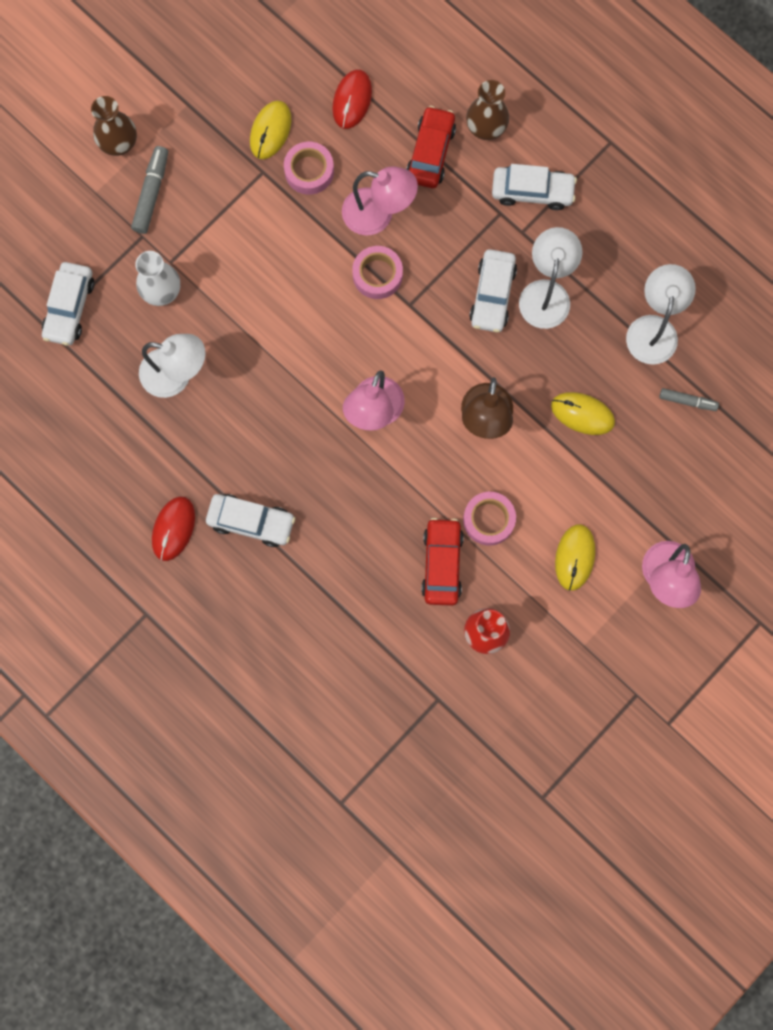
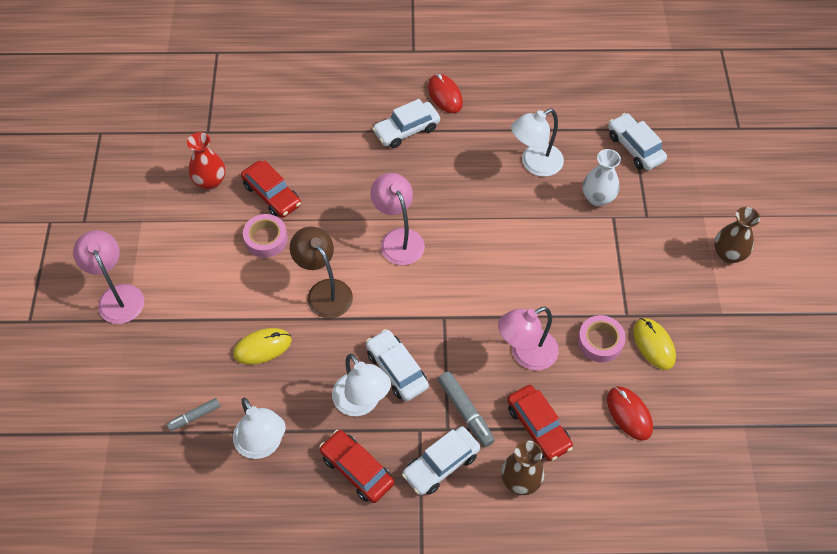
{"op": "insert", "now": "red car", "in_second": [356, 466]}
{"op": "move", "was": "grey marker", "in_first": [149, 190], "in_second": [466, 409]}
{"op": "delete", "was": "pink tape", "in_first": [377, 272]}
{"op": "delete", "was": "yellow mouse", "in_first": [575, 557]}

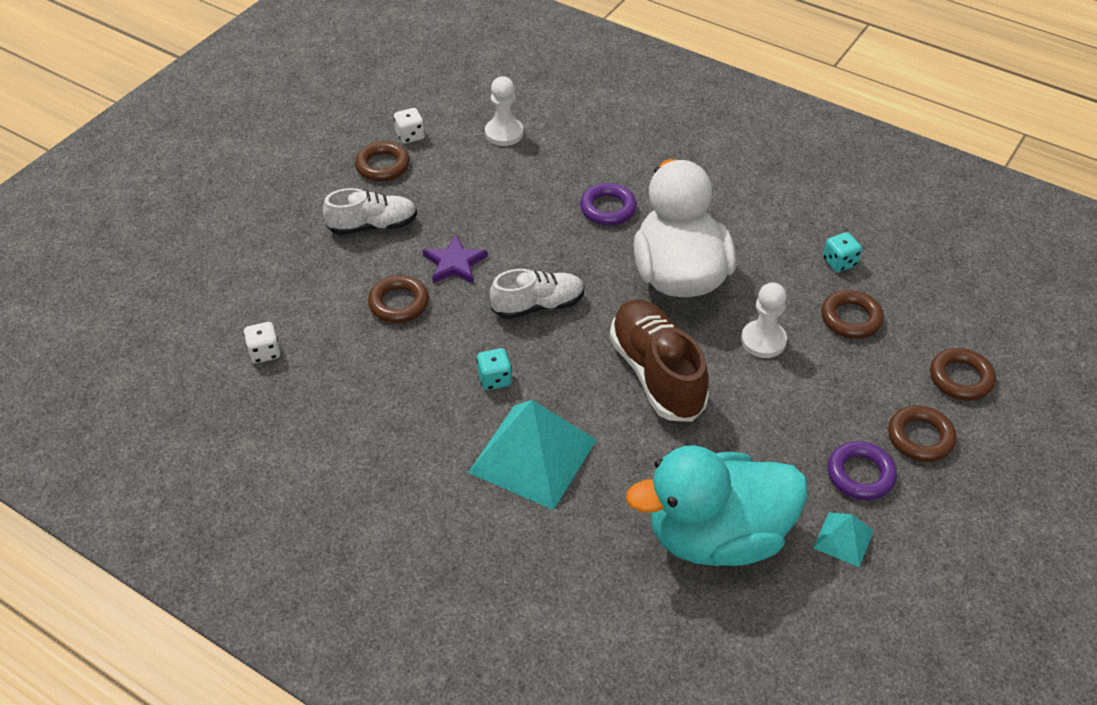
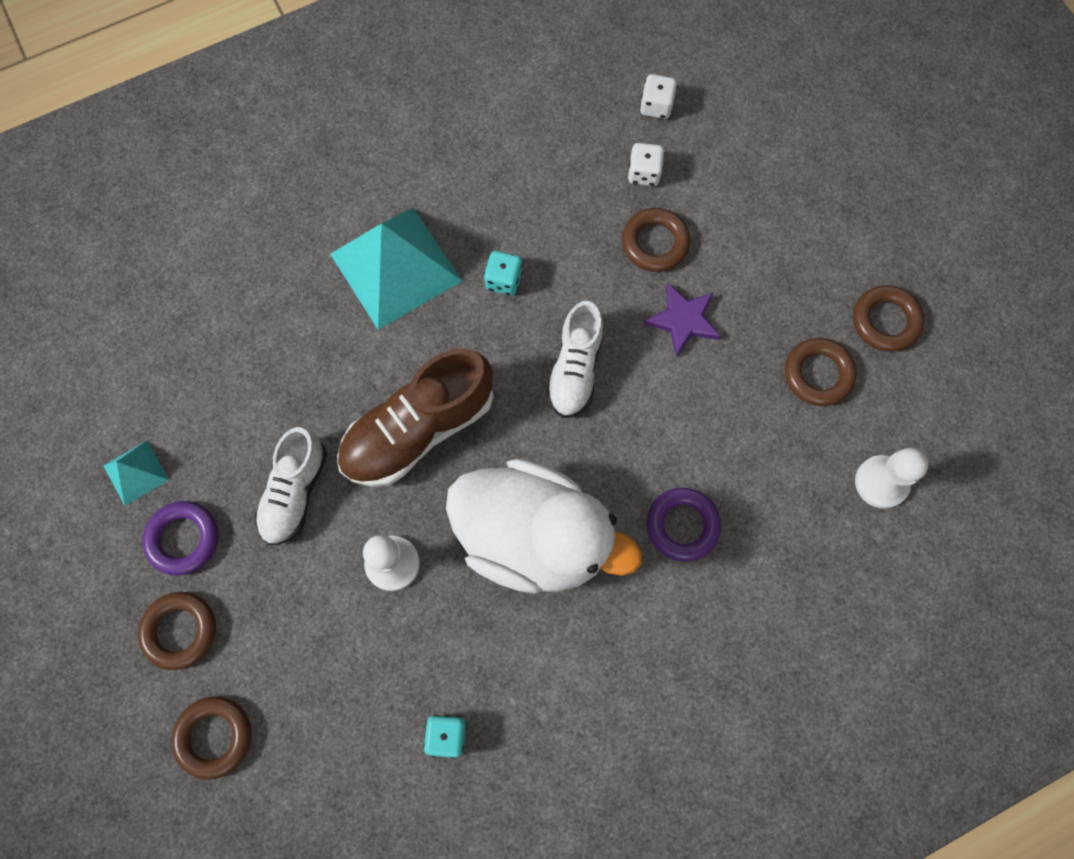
{"op": "move", "was": "white shoe", "in_first": [370, 211], "in_second": [291, 486]}
{"op": "rotate", "was": "brown shoe", "in_first": [659, 360], "in_second": [415, 417], "clockwise": 135}
{"op": "move", "was": "white dice", "in_first": [409, 126], "in_second": [646, 164]}
{"op": "move", "was": "brown ring", "in_first": [852, 314], "in_second": [821, 372]}
{"op": "delete", "was": "turquoise duck", "in_first": [717, 505]}

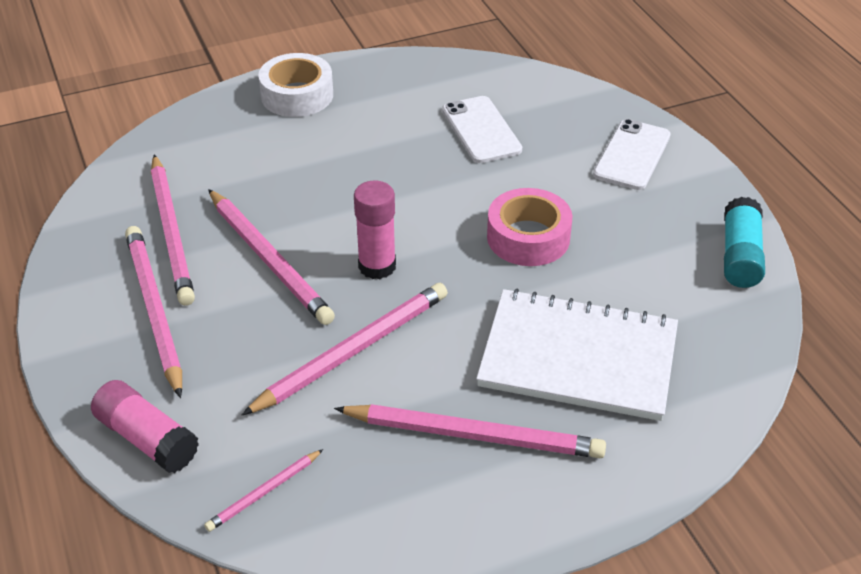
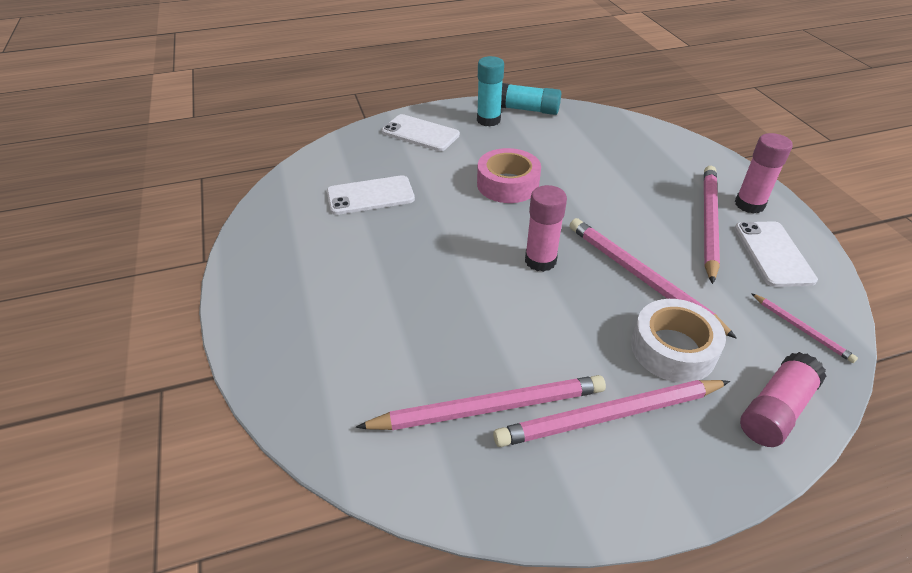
{"op": "insert", "now": "turquoise glue stick", "in_second": [490, 91]}
{"op": "move", "was": "white tape", "in_first": [295, 85], "in_second": [678, 341]}
{"op": "insert", "now": "white phone", "in_second": [776, 254]}
{"op": "insert", "now": "pink glue stick", "in_second": [764, 173]}
{"op": "delete", "was": "pink pencil", "in_first": [271, 257]}
{"op": "delete", "was": "white notebook", "in_first": [577, 355]}

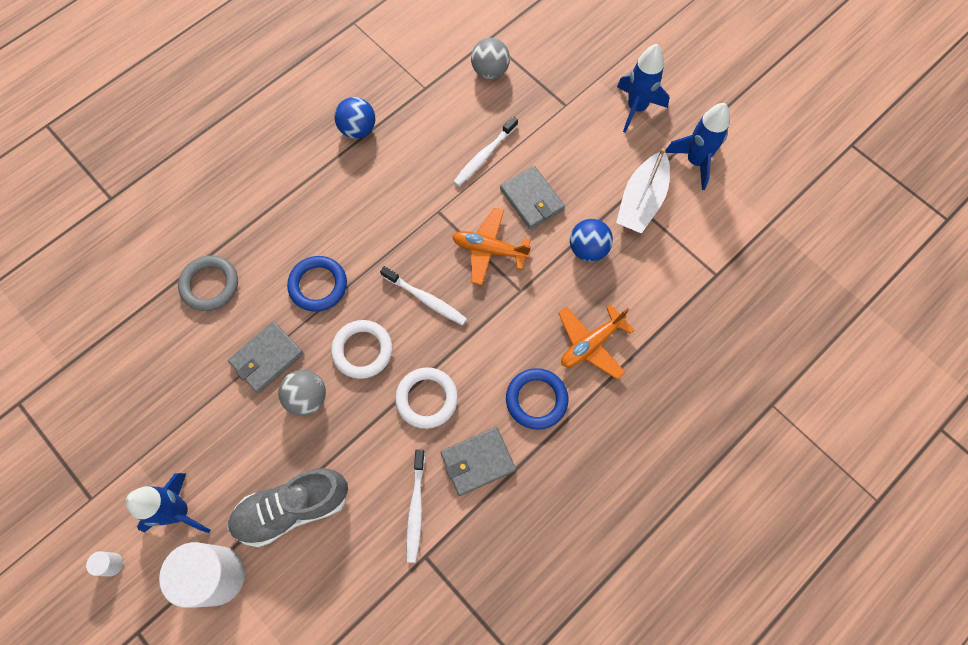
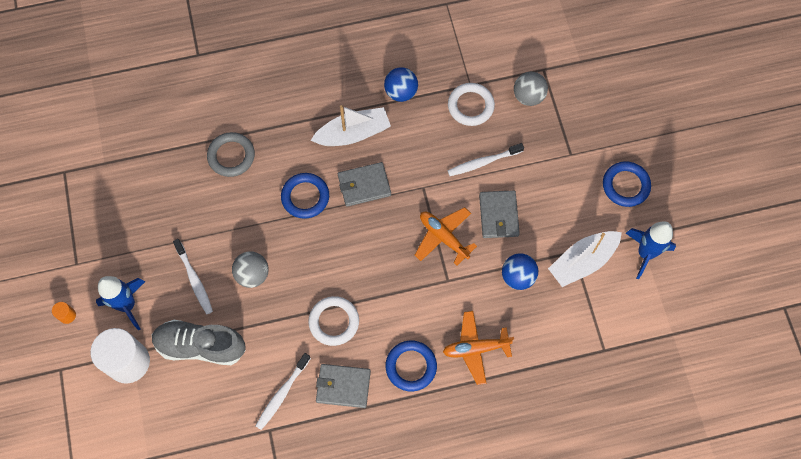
{"op": "recolor", "was": "white cylinder", "now": "orange cylinder", "in_first": [104, 563], "in_second": [64, 313]}
{"op": "move", "was": "white toothbrush", "in_first": [423, 295], "in_second": [193, 276]}
{"op": "insert", "now": "white boat", "in_second": [351, 125]}
{"op": "move", "was": "grey wallet", "in_first": [265, 357], "in_second": [364, 184]}
{"op": "move", "was": "white ring", "in_first": [361, 349], "in_second": [471, 104]}
{"op": "replace", "was": "blue rocket", "now": "blue ring", "in_first": [643, 88], "in_second": [627, 184]}

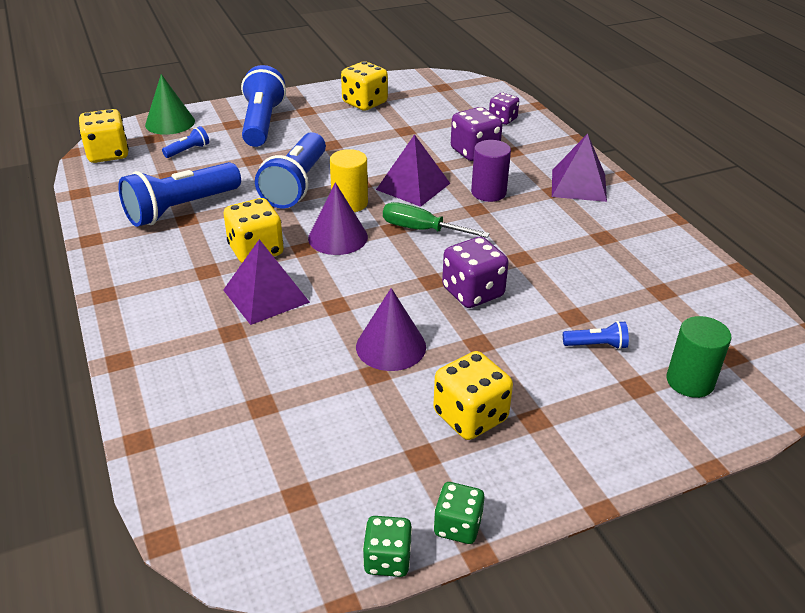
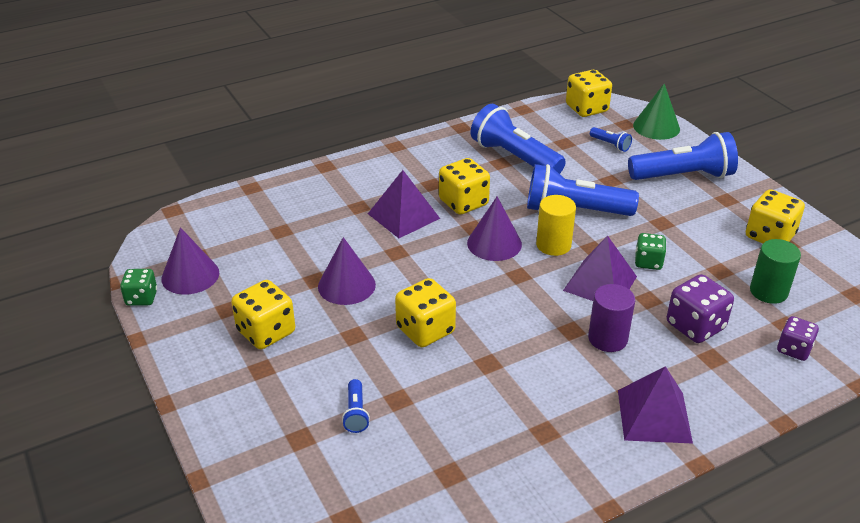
{"op": "insert", "now": "purple cone", "in_second": [190, 261]}
{"op": "recolor", "was": "purple dice", "now": "yellow dice", "in_first": [475, 272], "in_second": [425, 312]}
{"op": "move", "was": "green dice", "in_first": [459, 513], "in_second": [650, 251]}
{"op": "move", "was": "green cylinder", "in_first": [699, 357], "in_second": [775, 271]}
{"op": "delete", "was": "green screwdriver", "in_first": [436, 220]}

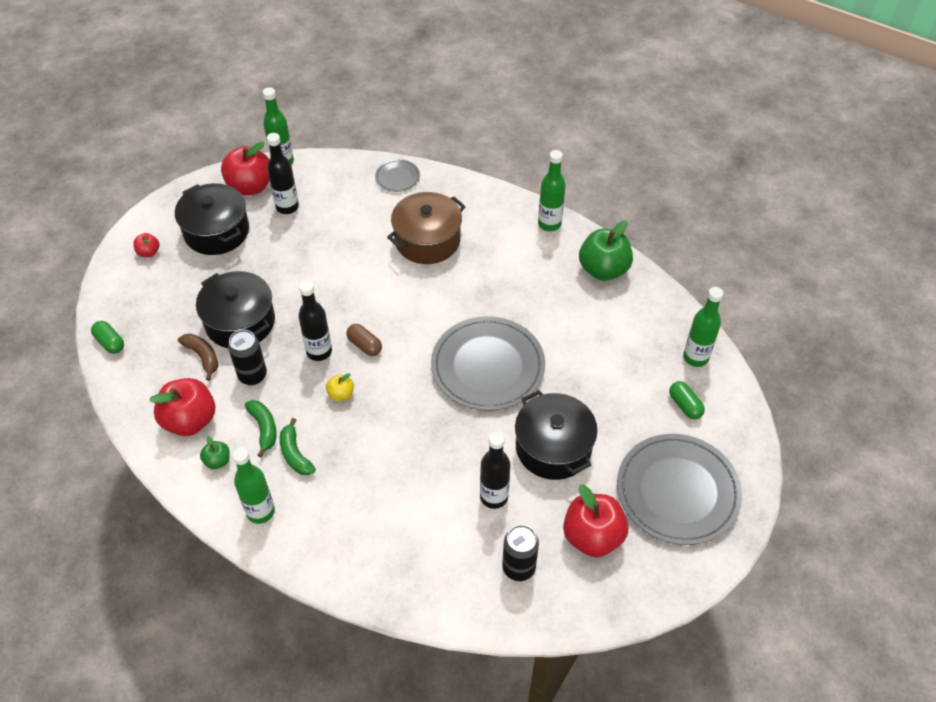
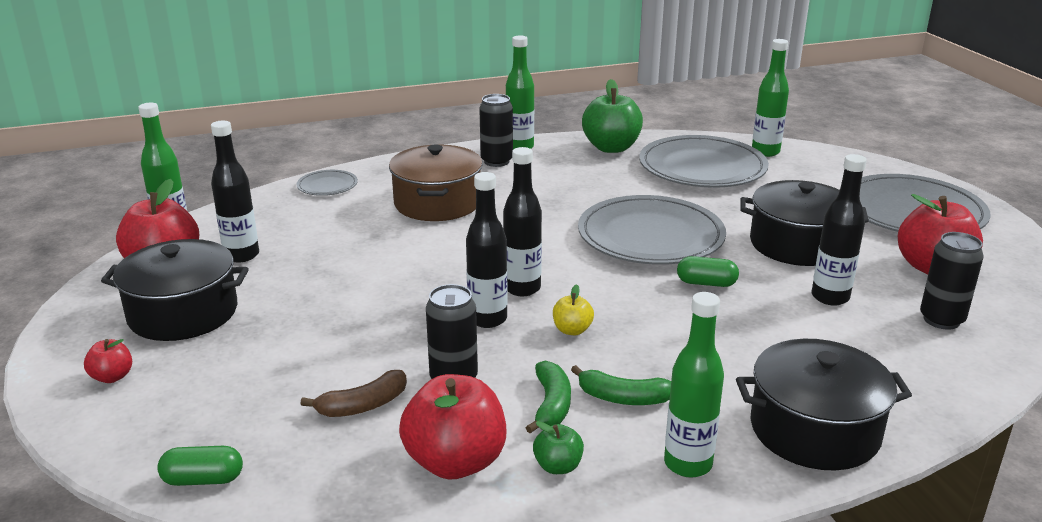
{"op": "rotate", "was": "brown banana", "in_first": [198, 357], "in_second": [354, 393], "clockwise": 150}
{"op": "insert", "now": "black can", "in_second": [496, 130]}
{"op": "replace", "was": "brown capsule", "now": "black bottle", "in_first": [364, 340], "in_second": [522, 221]}
{"op": "rotate", "was": "green banana", "in_first": [261, 428], "in_second": [548, 396], "clockwise": 75}
{"op": "insert", "now": "grey plate", "in_second": [704, 161]}
{"op": "move", "was": "green capsule", "in_first": [687, 400], "in_second": [708, 271]}
{"op": "move", "was": "black pot", "in_first": [235, 309], "in_second": [824, 405]}

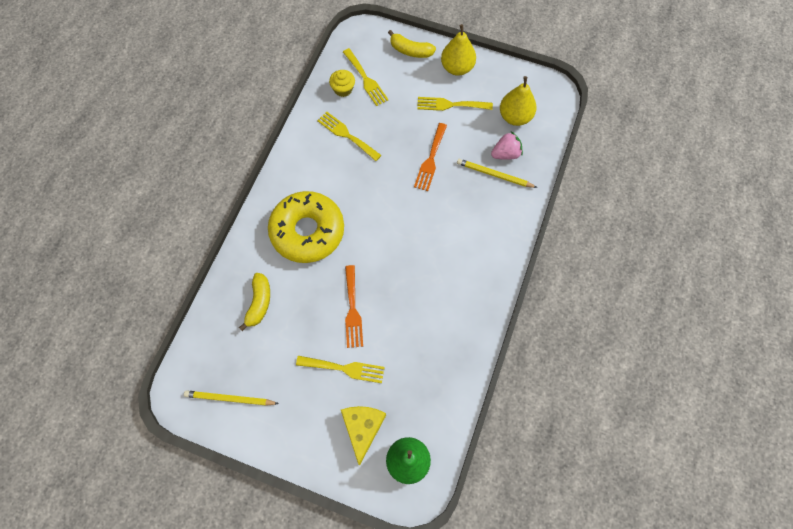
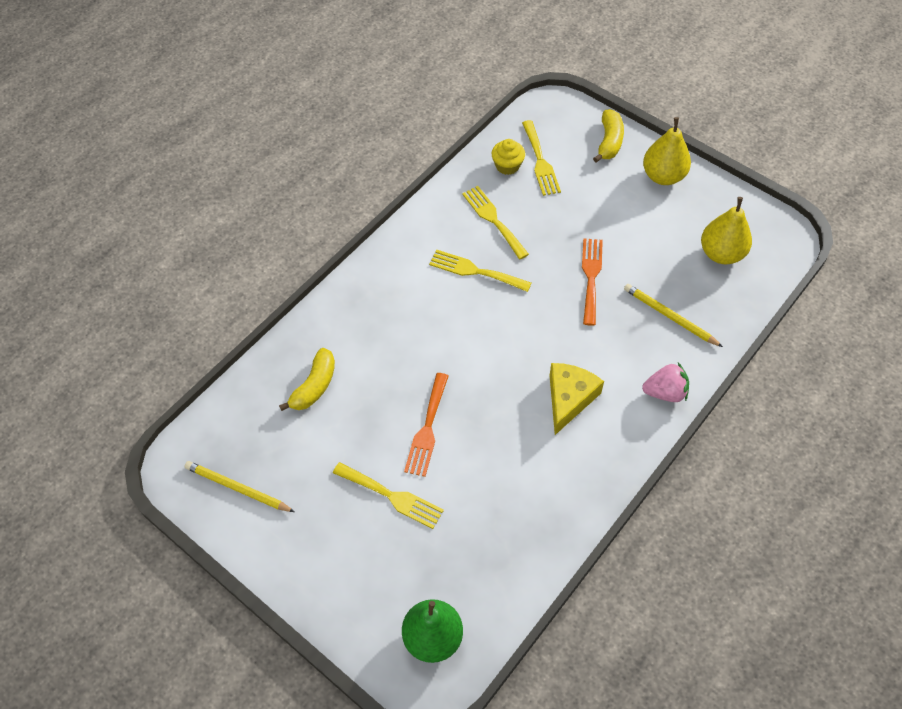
{"op": "move", "was": "yellow fork", "in_first": [455, 104], "in_second": [480, 271]}
{"op": "move", "was": "yellow cheese", "in_first": [363, 436], "in_second": [576, 399]}
{"op": "rotate", "was": "orange fork", "in_first": [430, 157], "in_second": [592, 282], "clockwise": 150}
{"op": "rotate", "was": "yellow banana", "in_first": [412, 44], "in_second": [608, 136], "clockwise": -120}
{"op": "move", "was": "pink strawberry", "in_first": [507, 145], "in_second": [665, 382]}
{"op": "delete", "was": "yellow donut", "in_first": [306, 227]}

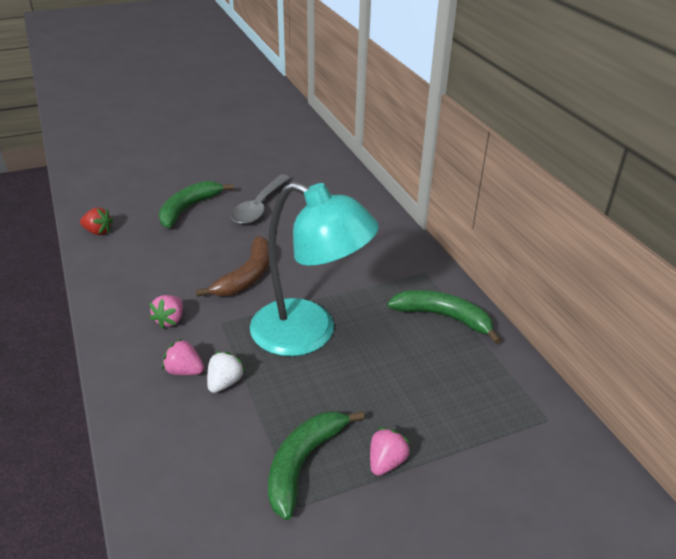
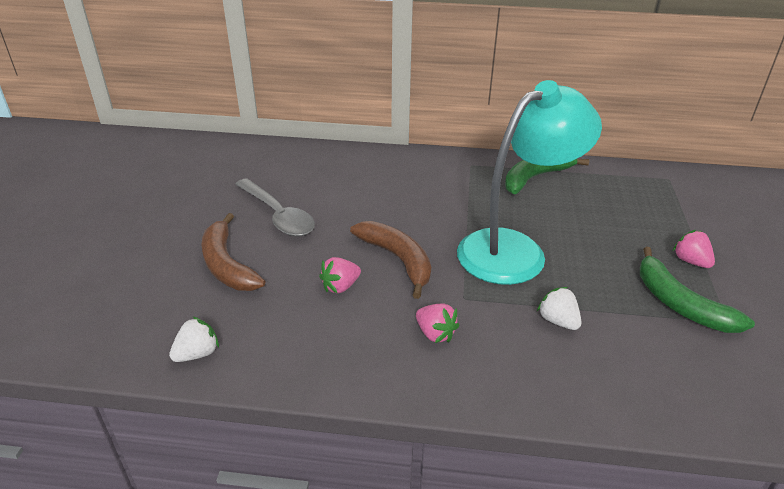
{"op": "recolor", "was": "red strawberry", "now": "white strawberry", "in_first": [96, 221], "in_second": [194, 339]}
{"op": "recolor", "was": "green banana", "now": "brown banana", "in_first": [196, 204], "in_second": [233, 252]}
{"op": "move", "was": "pink strawberry", "in_first": [183, 357], "in_second": [340, 275]}

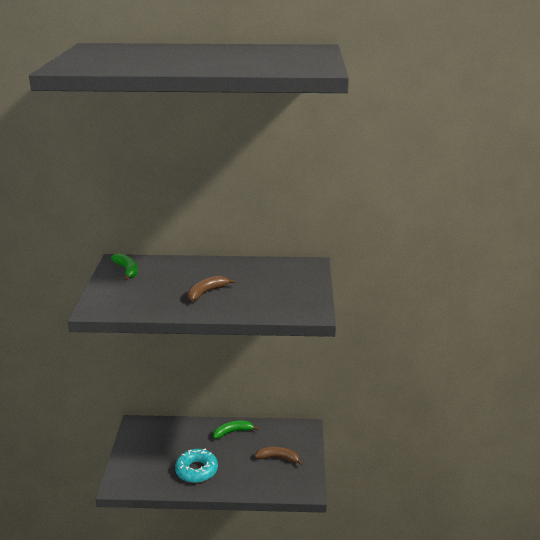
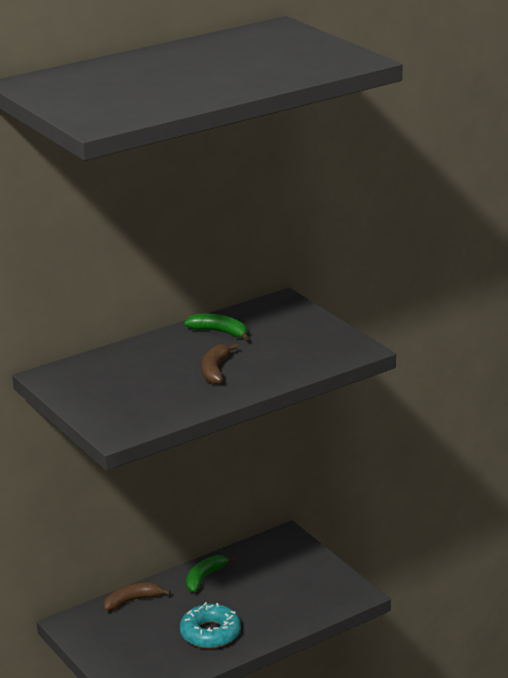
{"op": "move", "was": "brown banana", "in_first": [279, 456], "in_second": [137, 597]}
{"op": "move", "was": "green banana", "in_first": [124, 267], "in_second": [216, 327]}

